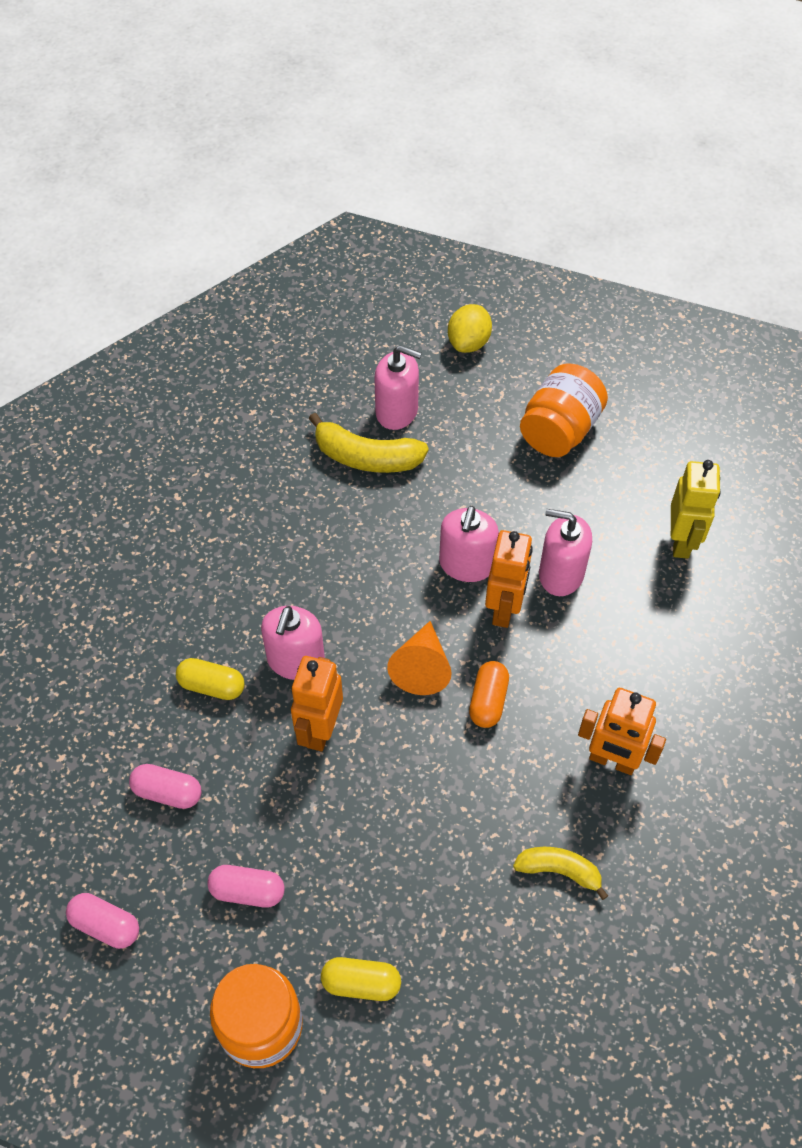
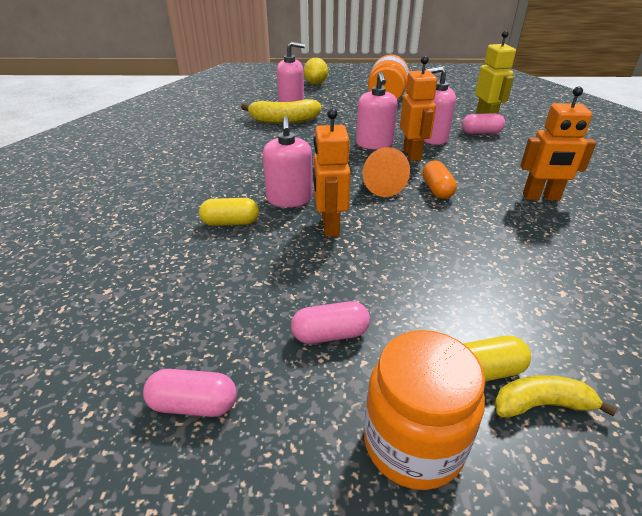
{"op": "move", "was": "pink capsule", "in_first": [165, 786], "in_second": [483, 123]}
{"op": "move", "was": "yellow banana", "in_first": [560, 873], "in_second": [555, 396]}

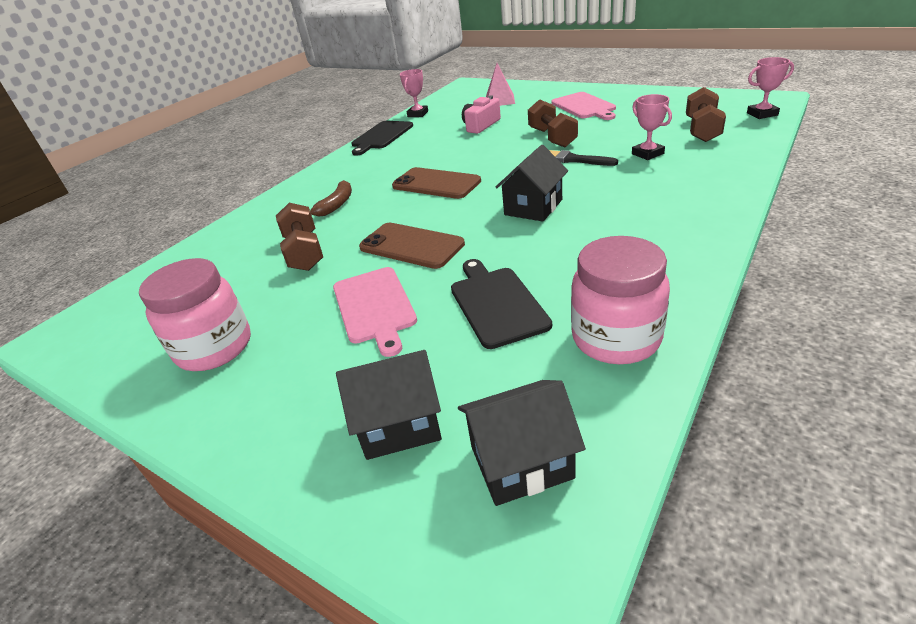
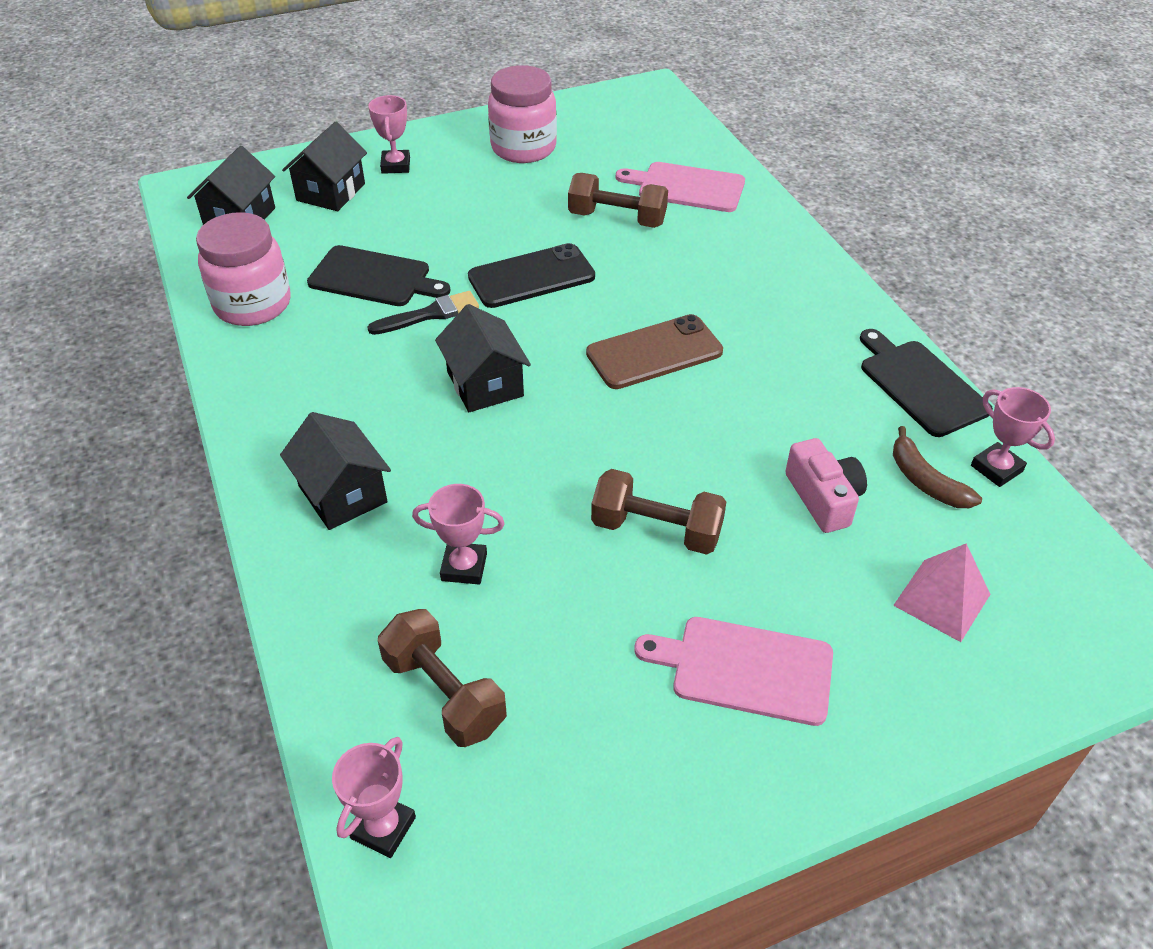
{"op": "insert", "now": "black house", "in_second": [335, 471]}
{"op": "move", "was": "black brush", "in_first": [583, 158], "in_second": [423, 313]}
{"op": "insert", "now": "pink trophy", "in_second": [389, 134]}
{"op": "recolor", "was": "brown phone", "now": "black phone", "in_first": [412, 246], "in_second": [531, 275]}
{"op": "move", "was": "pink cutting board", "in_first": [375, 312], "in_second": [680, 187]}
{"op": "move", "was": "brown banana", "in_first": [331, 198], "in_second": [937, 467]}

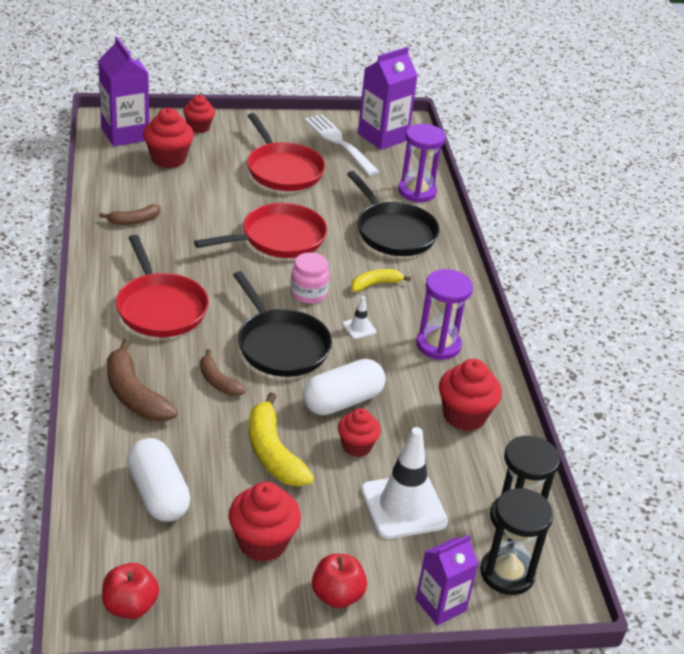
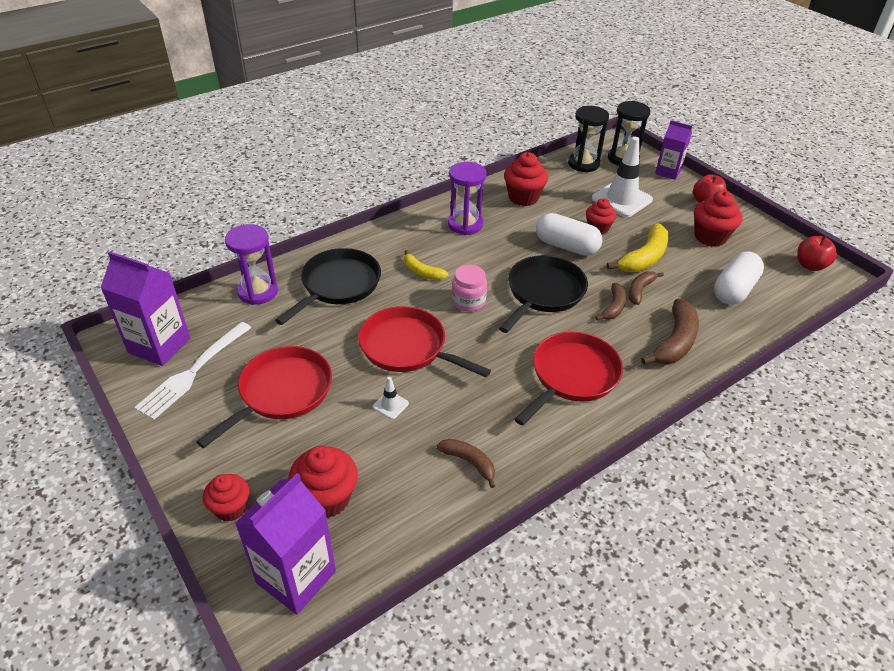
{"op": "move", "was": "white traffic cone", "in_first": [359, 317], "in_second": [391, 398]}
{"op": "insert", "now": "brown banana", "in_second": [646, 288]}

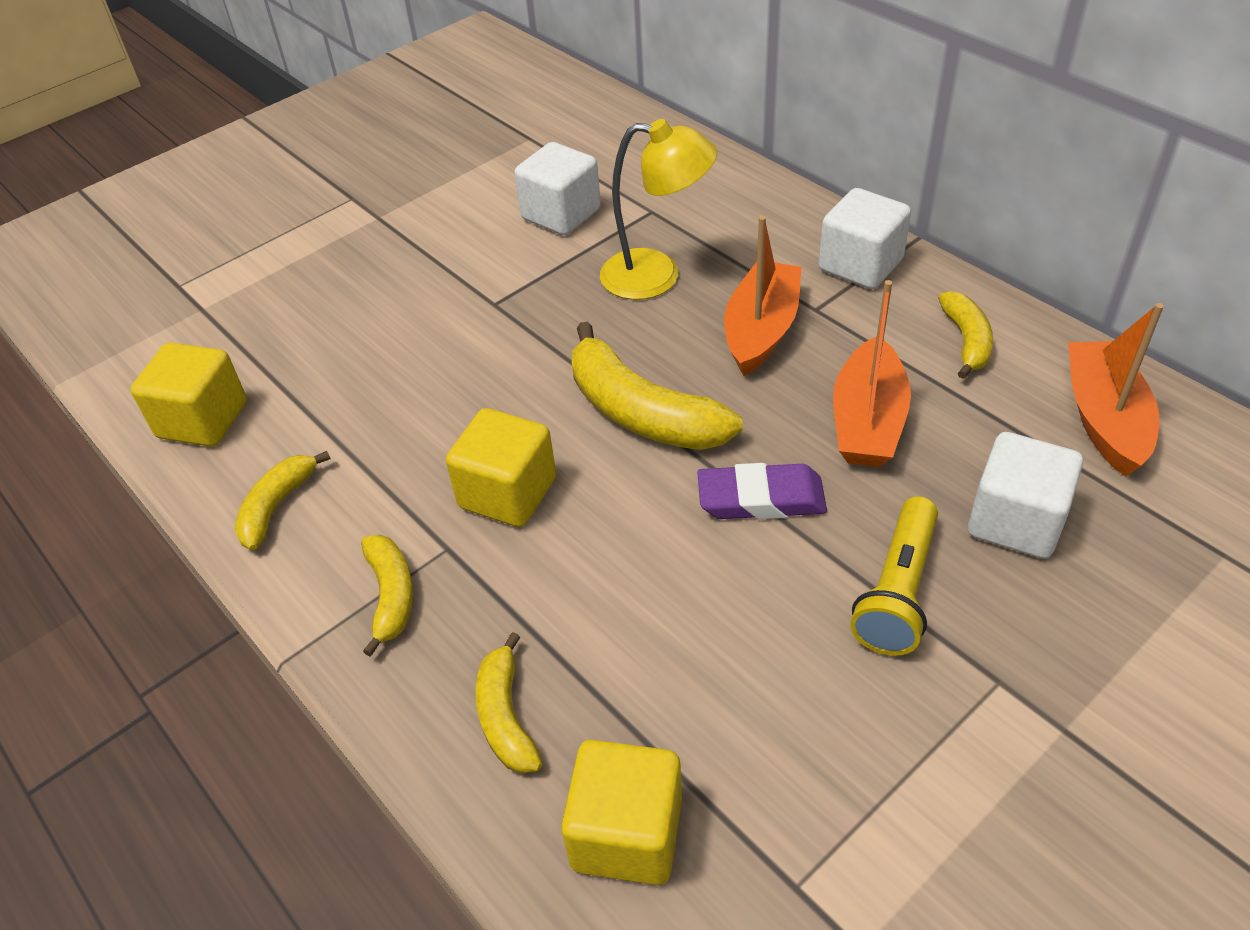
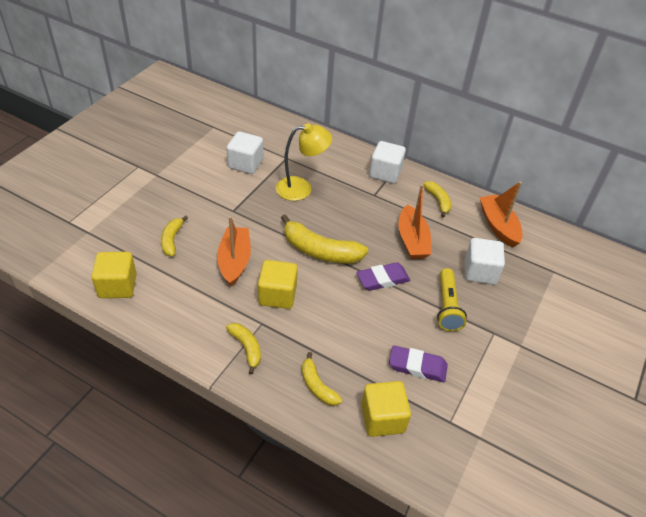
{"op": "move", "was": "yellow banana", "in_first": [282, 500], "in_second": [174, 236]}
{"op": "move", "was": "orange boat", "in_first": [763, 296], "in_second": [234, 251]}
{"op": "insert", "now": "purple eraser", "in_second": [418, 363]}

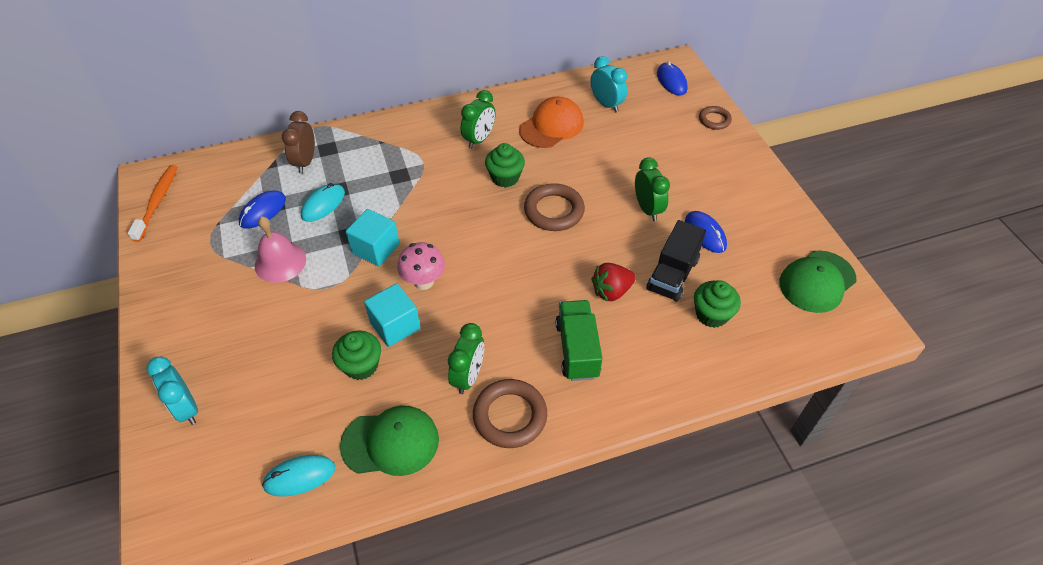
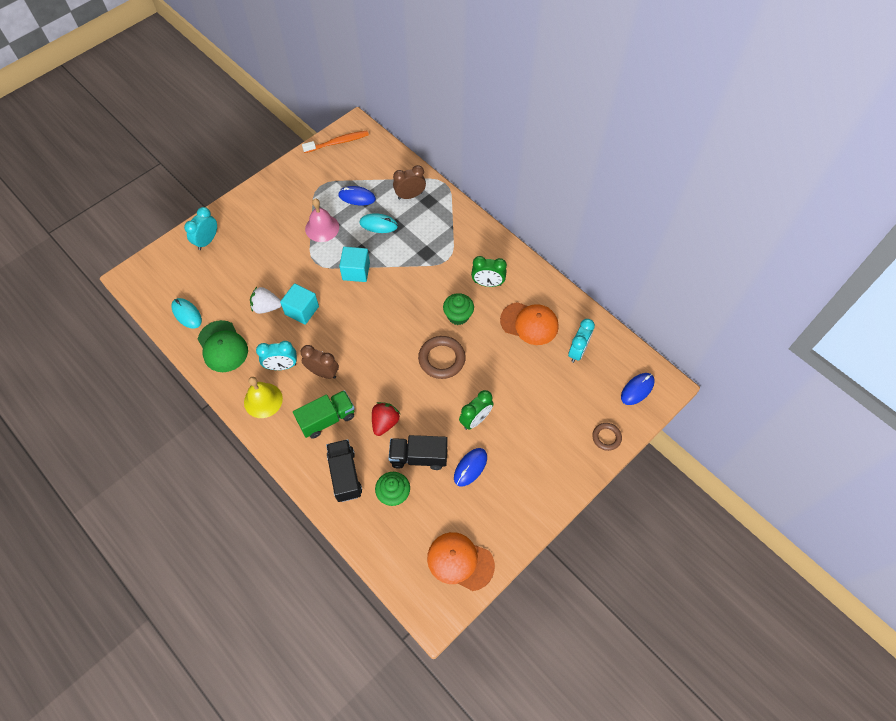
{"op": "replace", "was": "brown ring", "now": "yellow bell", "in_first": [510, 413], "in_second": [263, 397]}
{"op": "replace", "was": "green cupcake", "now": "white strawberry", "in_first": [356, 355], "in_second": [265, 300]}
{"op": "recolor", "was": "green clock", "now": "turquoise clock", "in_first": [466, 358], "in_second": [276, 355]}
{"op": "insert", "now": "brown clock", "in_second": [320, 362]}
{"op": "insert", "now": "black truck", "in_second": [344, 470]}
{"op": "rotate", "was": "red strawberry", "in_first": [613, 282], "in_second": [386, 419], "clockwise": 75}
{"op": "recolor", "was": "green cap", "now": "orange cap", "in_first": [818, 281], "in_second": [461, 561]}
{"op": "delete", "was": "pink mushroom", "in_first": [421, 266]}

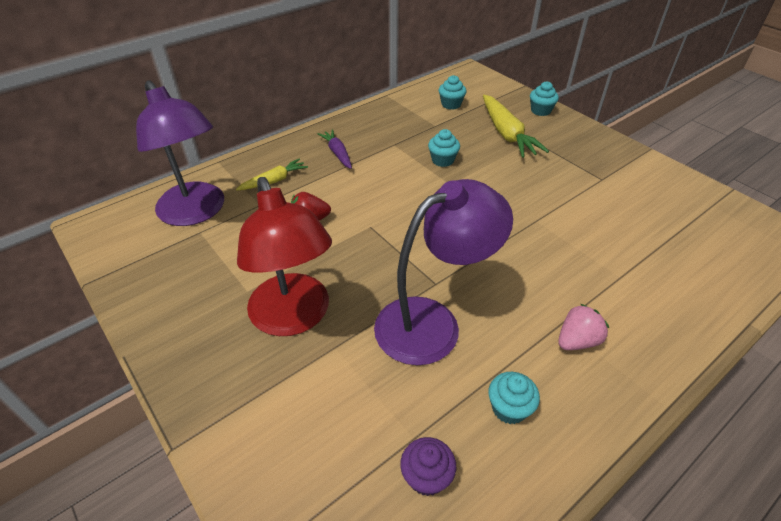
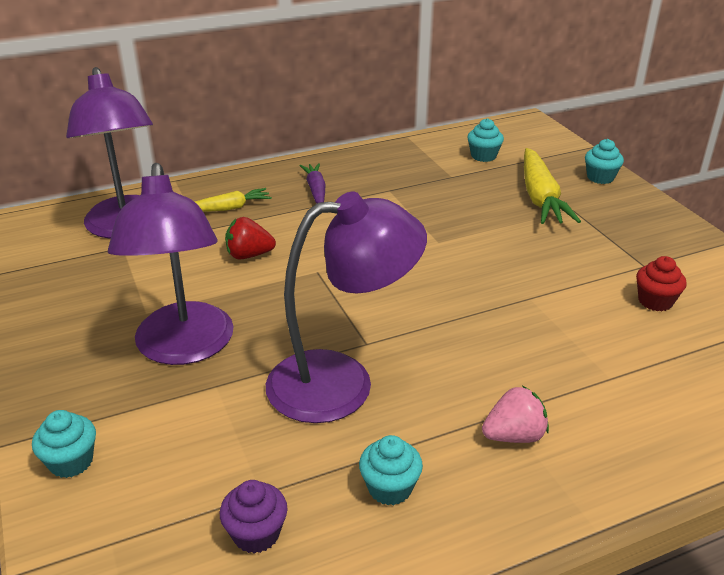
{"op": "move", "was": "turquoise cupcake", "in_first": [444, 148], "in_second": [64, 444]}
{"op": "recolor", "was": "red lamp", "now": "purple lamp", "in_first": [284, 256], "in_second": [171, 264]}
{"op": "insert", "now": "red cupcake", "in_second": [661, 283]}

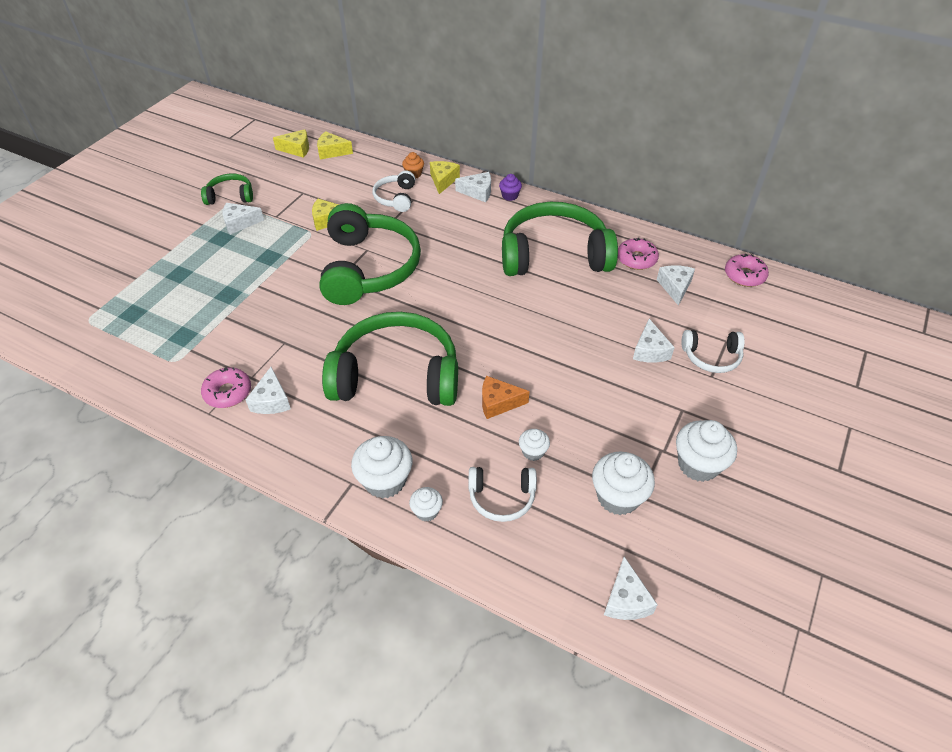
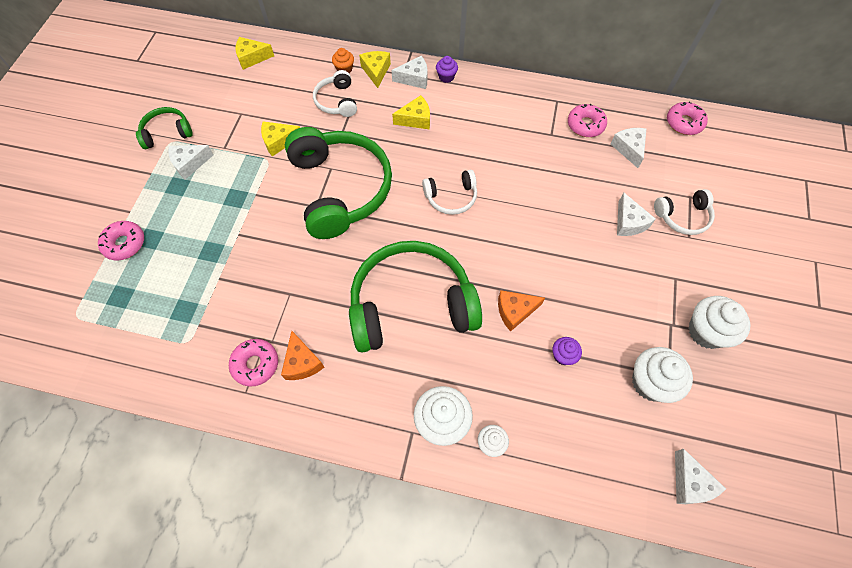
{"op": "insert", "now": "pink donut", "in_second": [121, 241]}
{"op": "recolor", "was": "white cheese", "now": "orange cheese", "in_first": [268, 390], "in_second": [302, 355]}
{"op": "move", "was": "yellow cheese", "in_first": [291, 143], "in_second": [411, 112]}
{"op": "move", "was": "white headphones", "in_first": [502, 494], "in_second": [449, 192]}
{"op": "recolor", "was": "white cupcake", "now": "purple cupcake", "in_first": [534, 445], "in_second": [567, 351]}
{"op": "delete", "was": "green headphones", "in_first": [560, 239]}

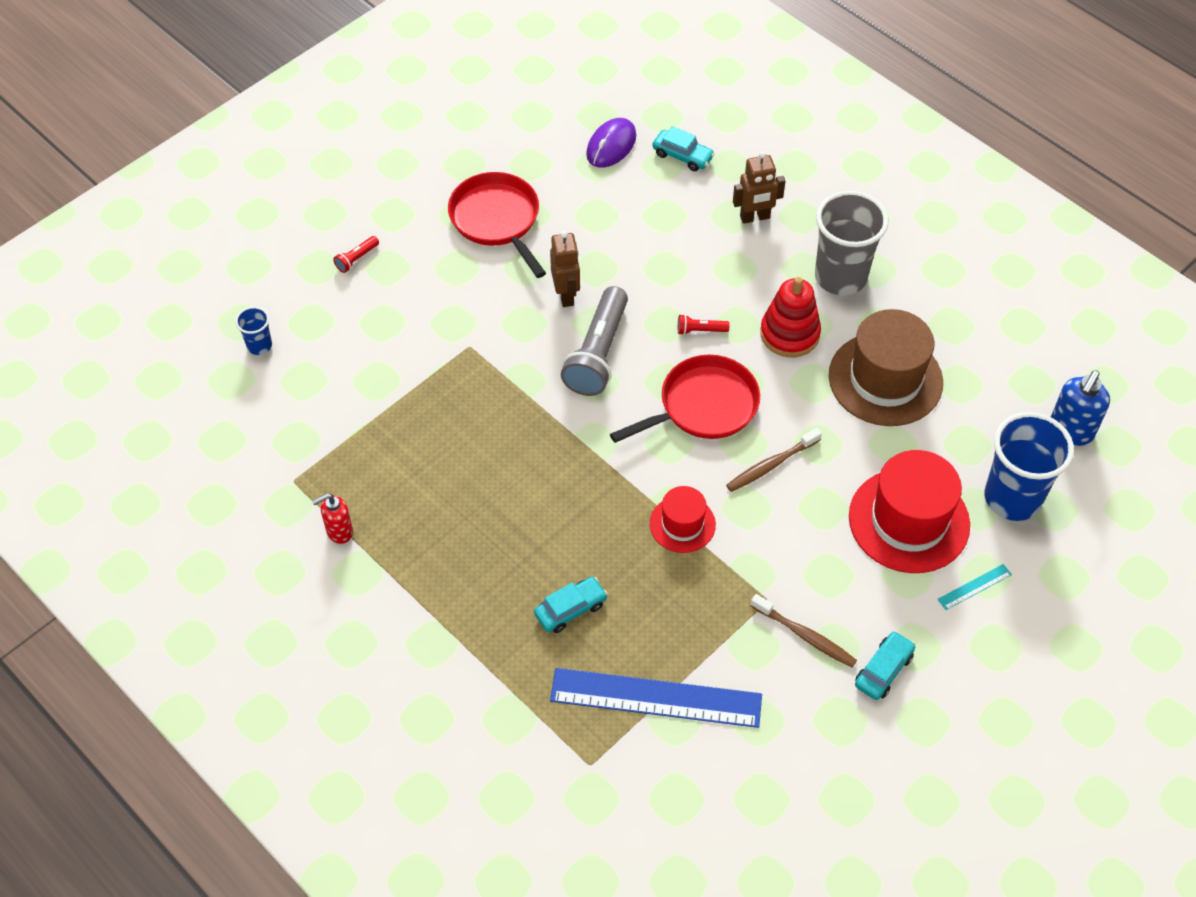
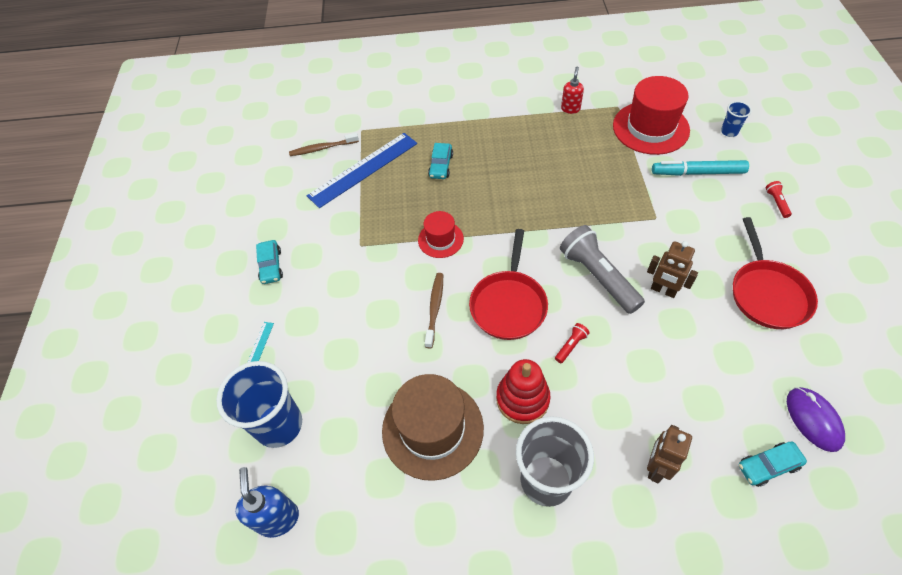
{"op": "move", "was": "brown toothbrush", "in_first": [804, 631], "in_second": [324, 144]}
{"op": "move", "was": "red hat", "in_first": [909, 511], "in_second": [651, 115]}
{"op": "insert", "now": "turquoise marker", "in_second": [700, 168]}
{"op": "rotate", "was": "red pan", "in_first": [497, 225], "in_second": [775, 273], "clockwise": 75}

